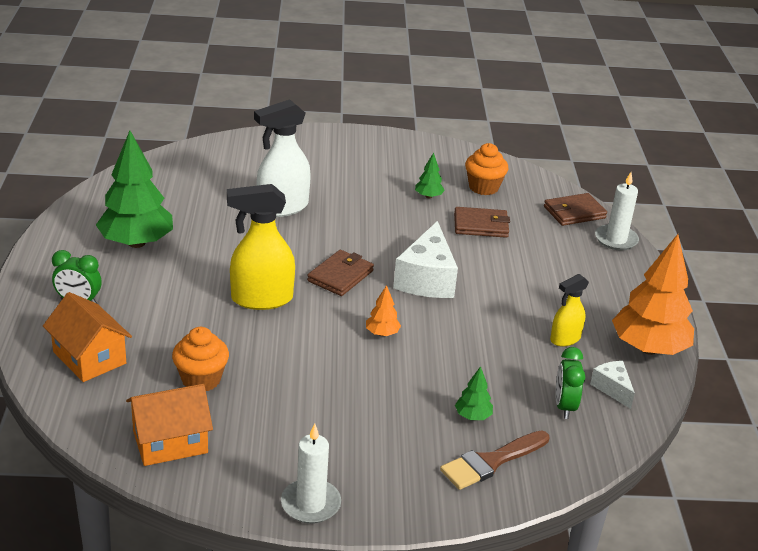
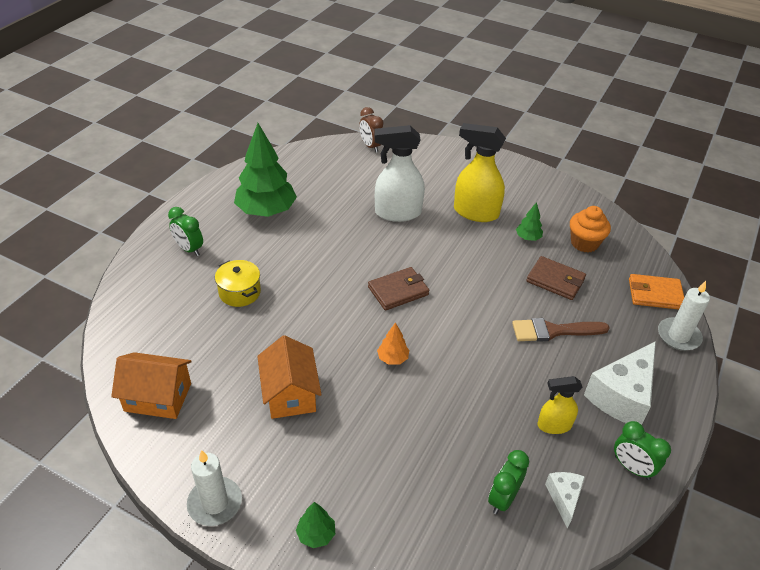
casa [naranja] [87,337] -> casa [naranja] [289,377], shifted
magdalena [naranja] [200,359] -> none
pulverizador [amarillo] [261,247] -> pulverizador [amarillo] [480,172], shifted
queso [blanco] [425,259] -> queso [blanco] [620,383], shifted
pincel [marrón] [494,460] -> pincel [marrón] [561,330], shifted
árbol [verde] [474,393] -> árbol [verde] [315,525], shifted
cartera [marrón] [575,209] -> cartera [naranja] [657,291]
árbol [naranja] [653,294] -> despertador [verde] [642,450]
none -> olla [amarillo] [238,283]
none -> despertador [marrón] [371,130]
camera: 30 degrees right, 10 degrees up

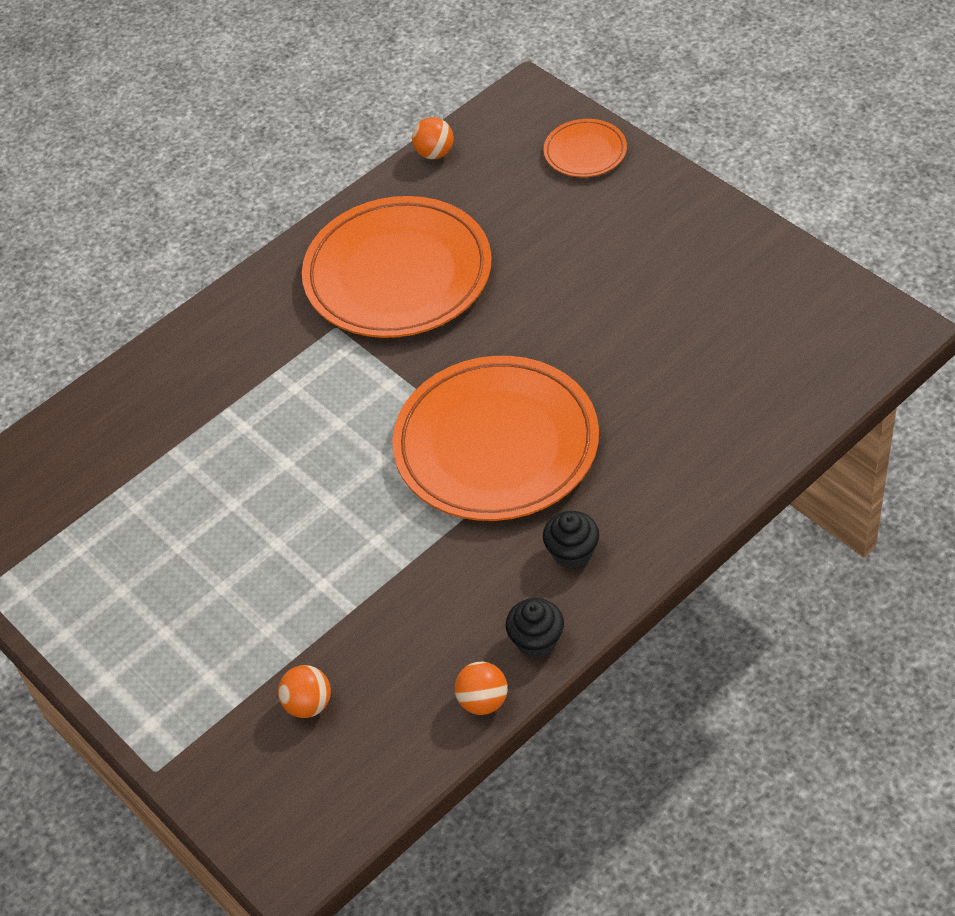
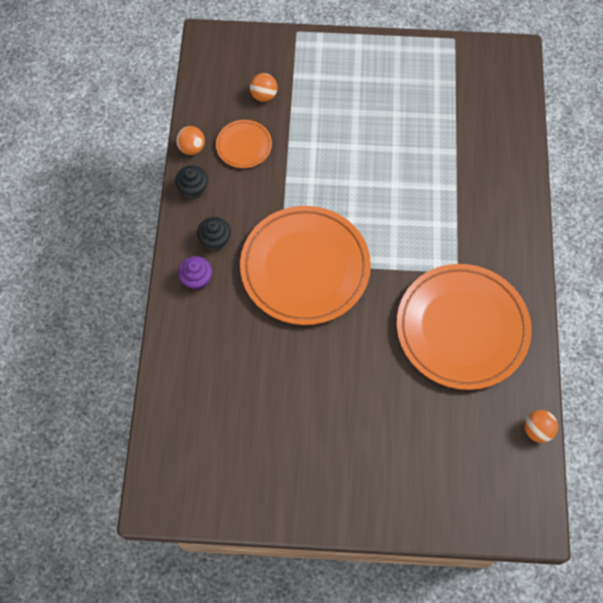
plato [naranja] [585,148] -> plato [naranja] [244,144], shifted
none -> magdalena [morado] [195,273]
camera: 130 degrees right, 15 degrees up

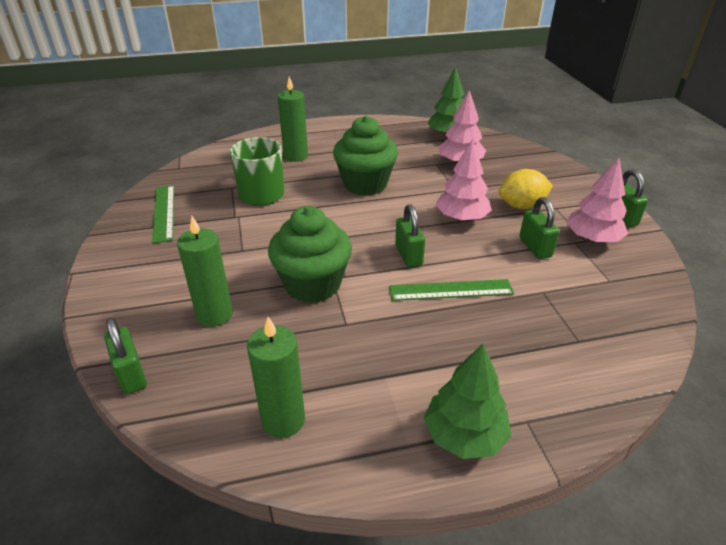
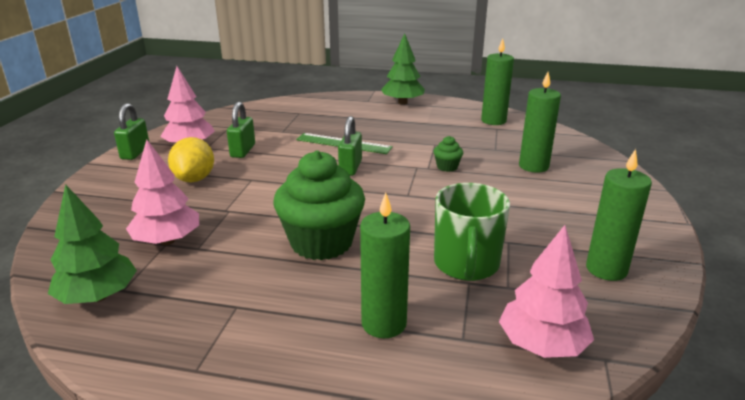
candado [verde] [125,355] -> none
regla [verde] [163,214] -> vela [verde] [619,215]
magdalena [verde] [310,254] -> magdalena [verde] [448,154], x0.42
árbol [rosa] [464,180] -> árbol [rosa] [546,291], shifted
limón [amarillo] [526,189] -> limón [amarillo] [191,159], 75 degrees clockwise
camera: 155 degrees left, 10 degrees down

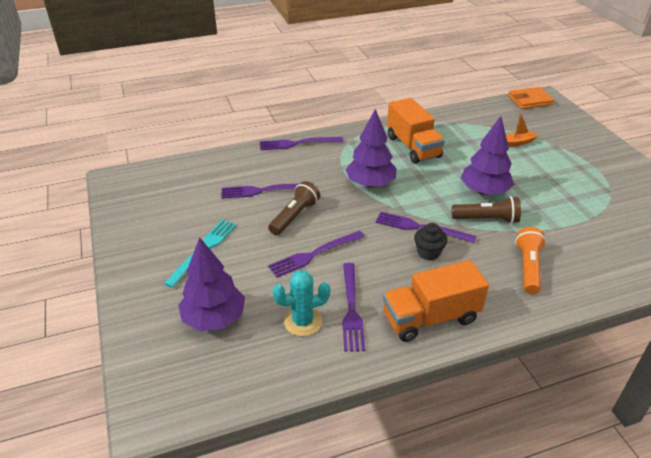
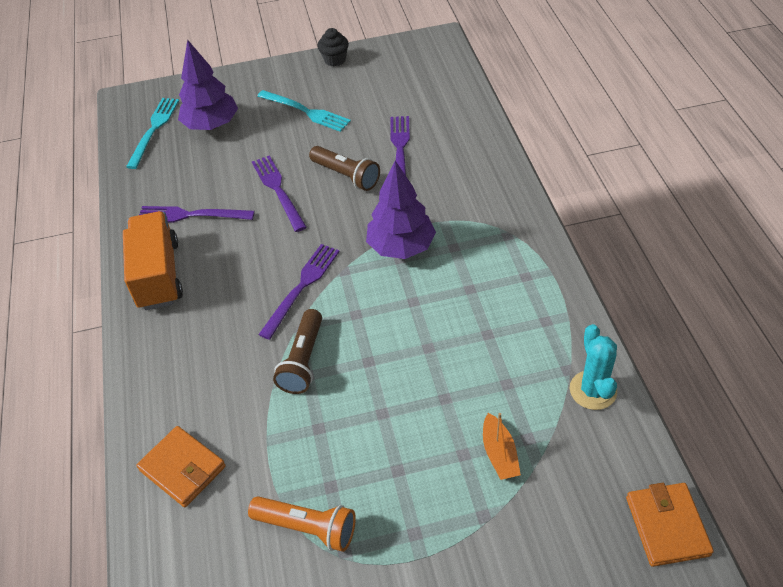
tenedor [morado] [301,143] -> none
cactus [turquesa] [301,303] -> cactus [turquesa] [593,367], shifted
camión [naranja] [416,131] -> none
magdalena [negro] [430,241] -> magdalena [negro] [333,47], shifted
árbol [morado] [487,155] -> none
lámpara de mano [naranja] [530,260] -> lámpara de mano [naranja] [302,524], shifted
none -> tenedor [turquesa] [152,133]
none -> cartera [naranja] [181,466]
camera: 100 degrees right, 10 degrees up

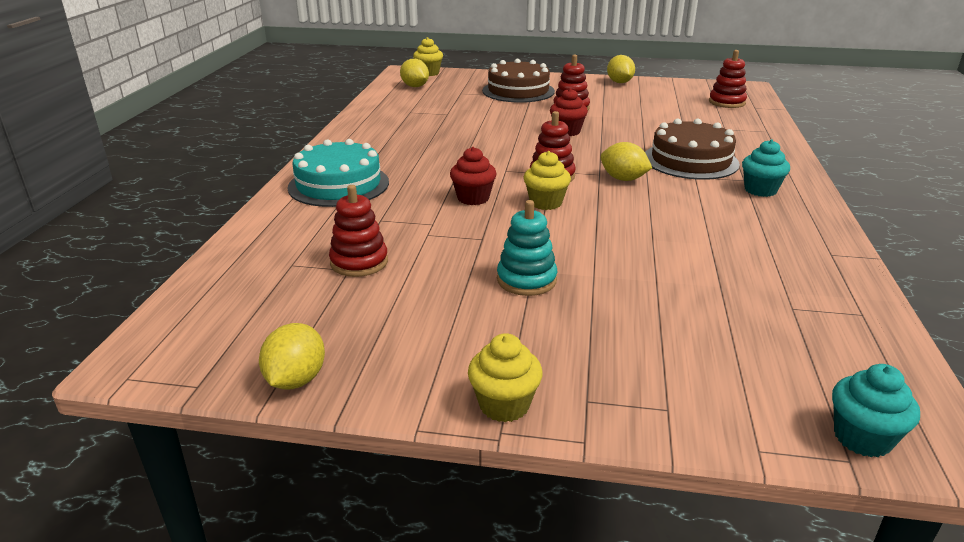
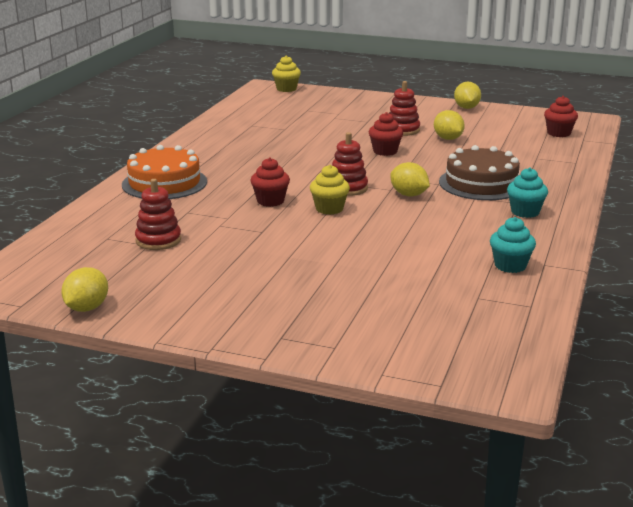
tarta [turquesa] [338,173] -> tarta [naranja] [164,172]
limón [amarillo] [414,73] -> limón [amarillo] [449,125], shifted
magdalena [amarillo] [505,377] -> none
tarta [marrón] [518,81] -> none
juguete apilable [turquesa] [527,248] -> none
juguete apilable [rojo] [728,79] -> magdalena [rojo] [561,116]
magdalena [turquesa] [876,410] -> magdalena [turquesa] [513,245], shifted
camera: 10 degrees right, 5 degrees down

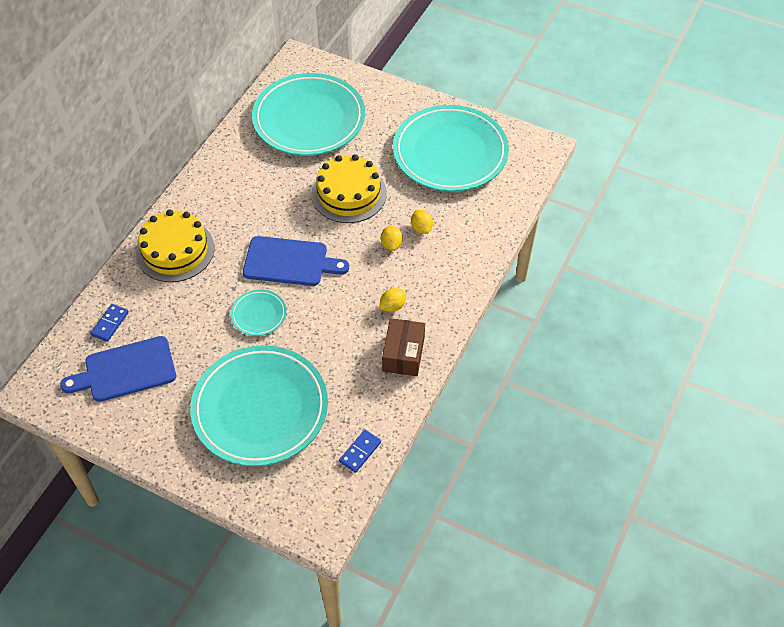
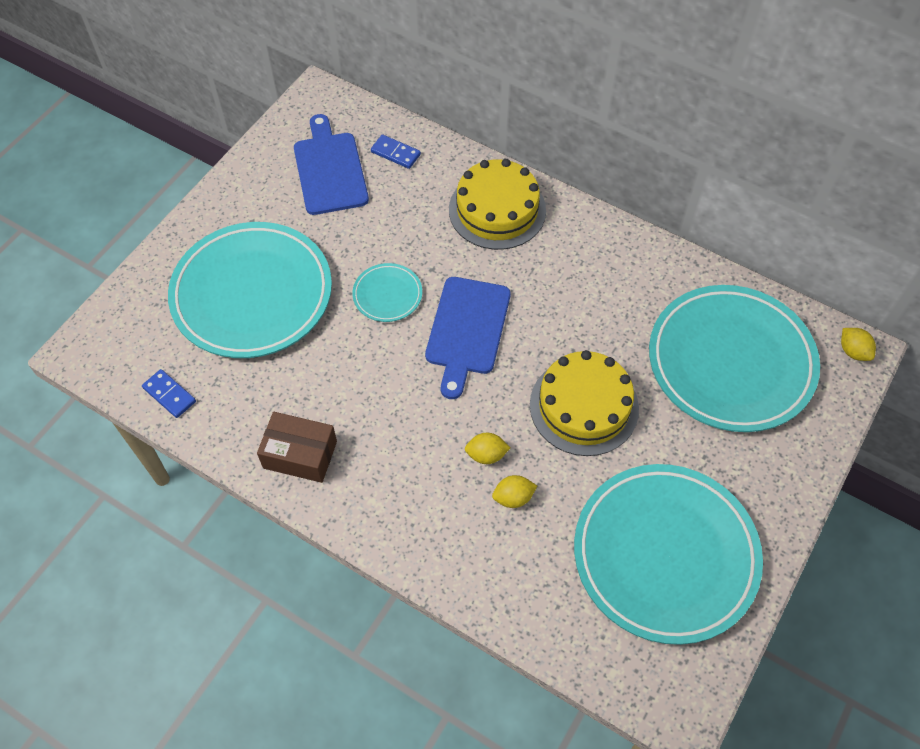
limón [amarillo] [392,300] -> limón [amarillo] [858,344], shifted
camera: 95 degrees right, 5 degrees up

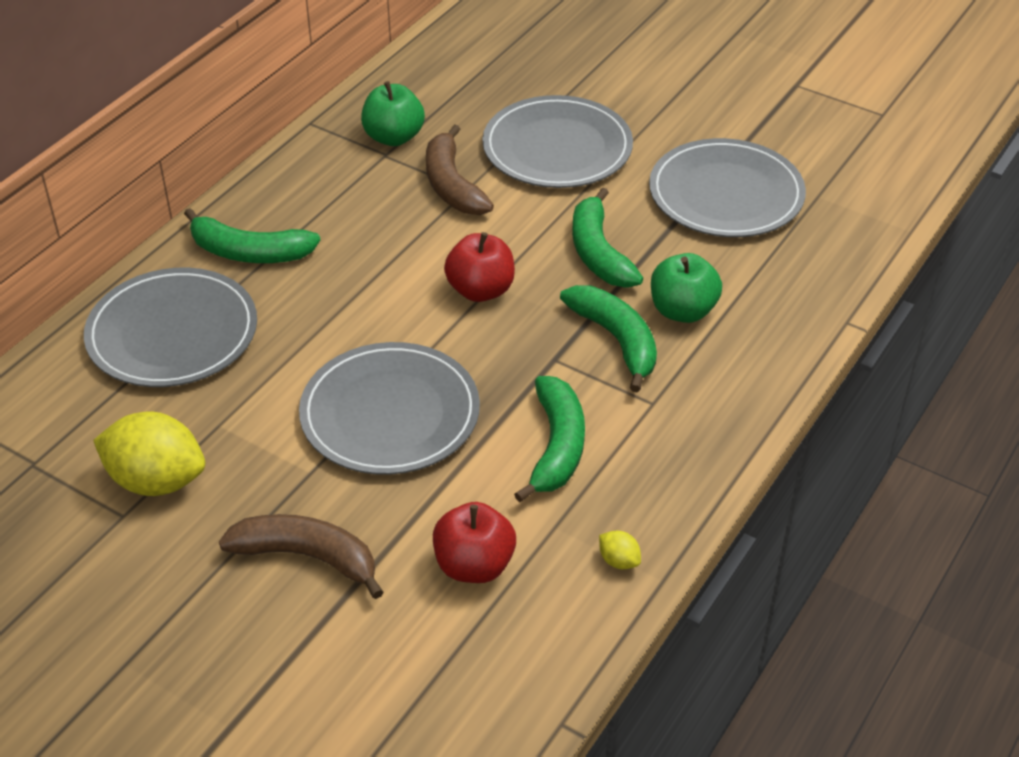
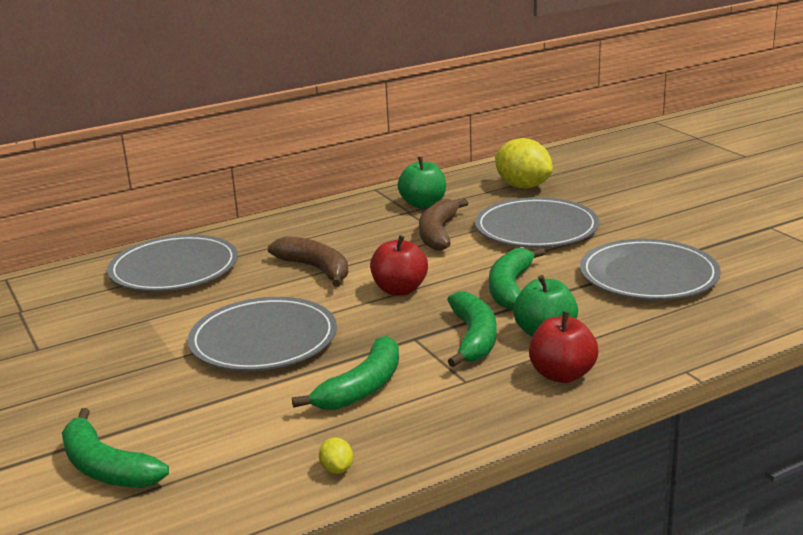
limón [amarillo] [149,454] -> limón [amarillo] [524,163], shifted
plátano [verde] [252,235] -> plátano [verde] [115,448], shifted
plátano [marrón] [301,556] -> plátano [marrón] [308,261], shifted
manzana [rojo] [474,542] -> manzana [rojo] [564,347], shifted
camera: 30 degrees right, 20 degrees down

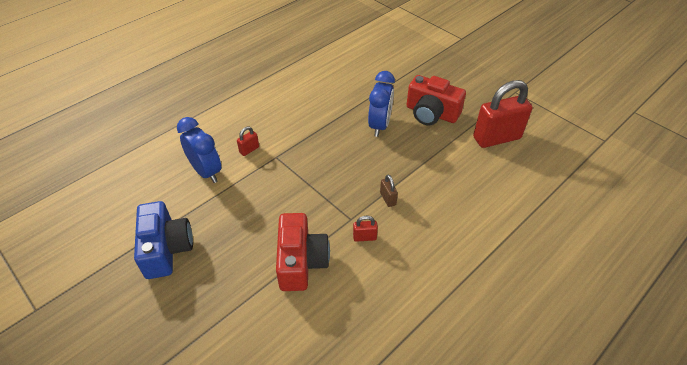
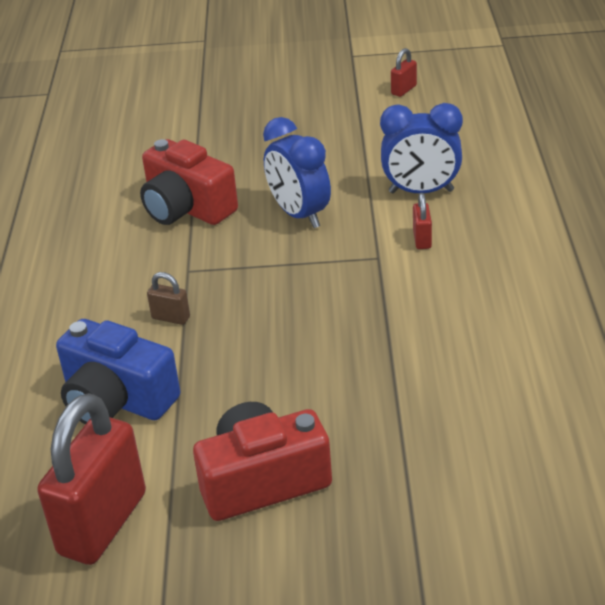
cámara [azul] [163,240] -> cámara [azul] [118,371], shifted
candado [rojo] [365,229] -> candado [rojo] [404,72], shifted
despertador [azul] [381,104] -> despertador [azul] [297,172], shifted
camera: 135 degrees right, 10 degrees down

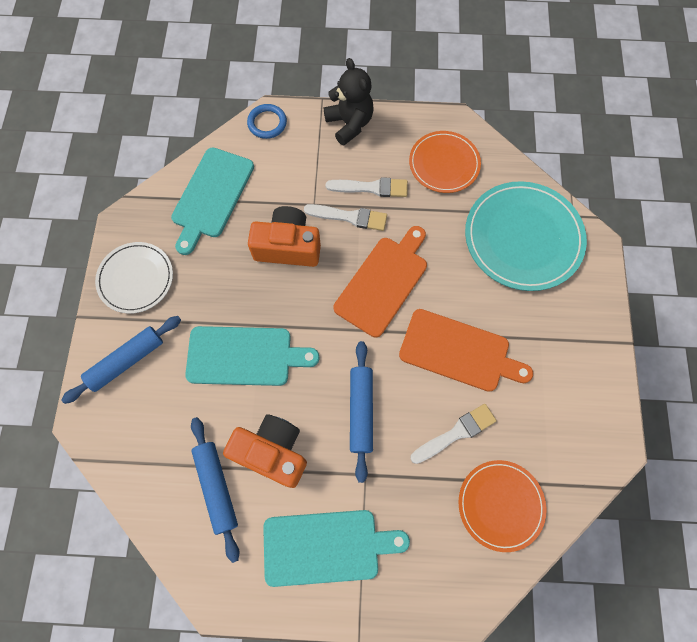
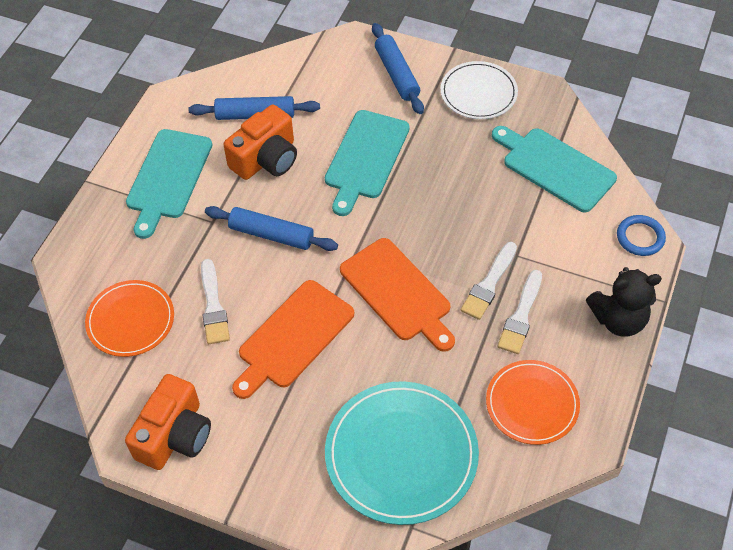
cámara [naranja] [284,236] -> cámara [naranja] [168,422], shifted
camera: 110 degrees right, 15 degrees down

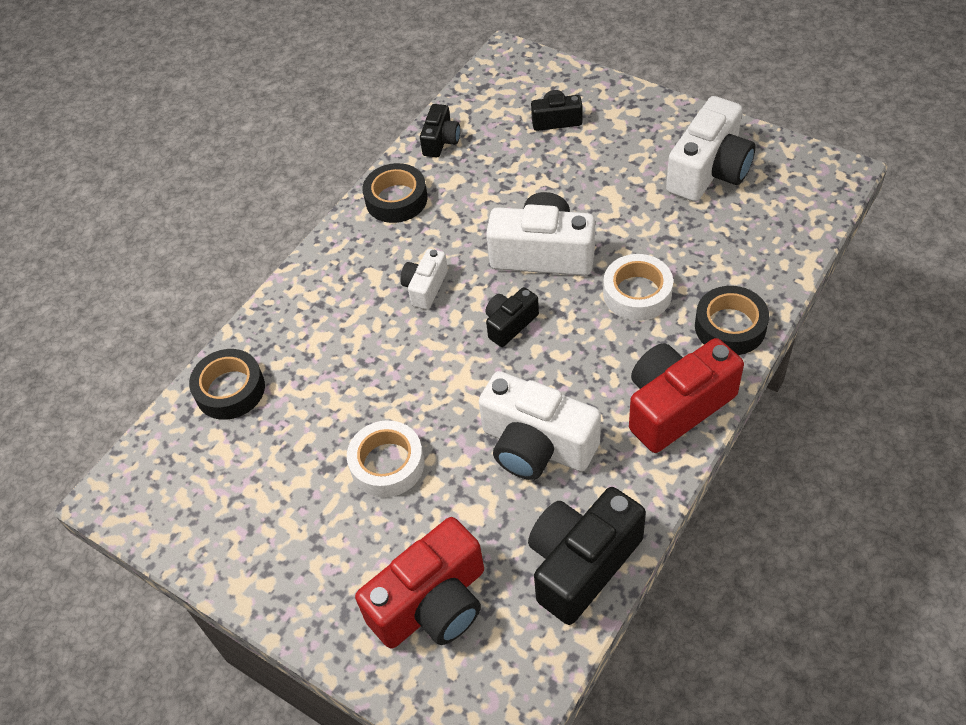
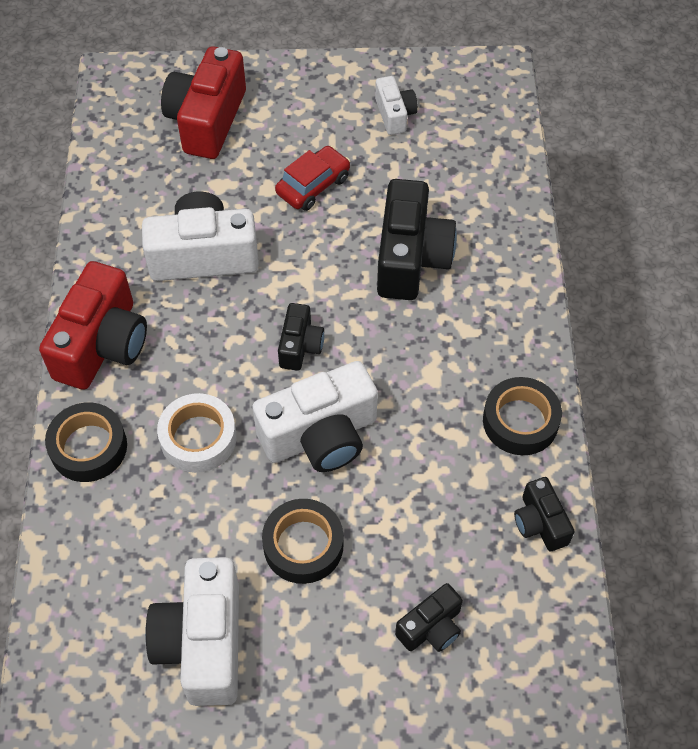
cinta adhesiva [negro] [227,384] -> cinta adhesiva [negro] [303,541], shifted
cinta adhesiva [blanco] [385,458] -> coche [rojo] [312,178]
cámara [blanco] [424,279] -> cámara [blanco] [396,105], shifted
cámara [negro] [587,556] -> cámara [negro] [417,239], shifted
camera: 140 degrees right, 5 degrees up

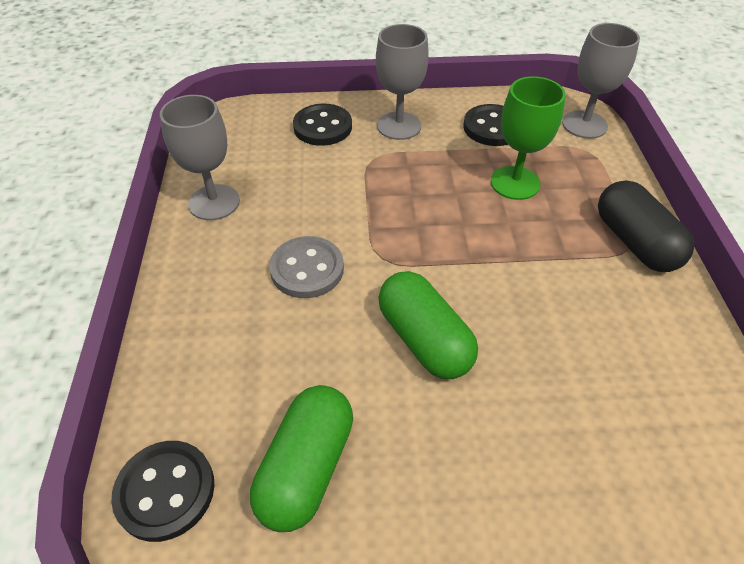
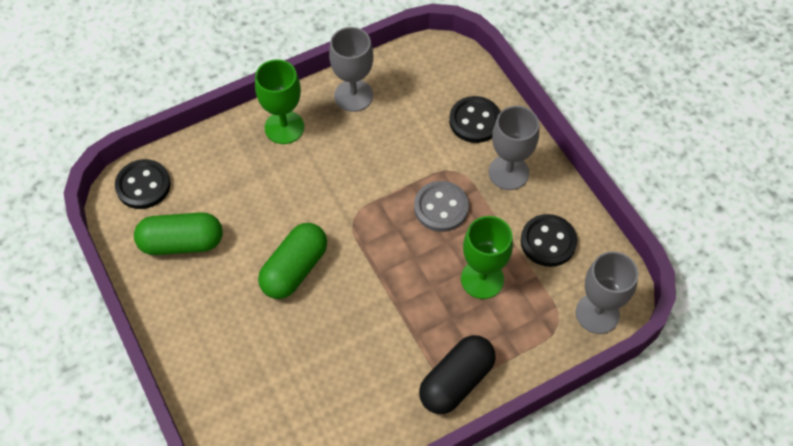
botón [gris] [306,267] -> botón [gris] [441,206], shifted
none -> copa [verde] [279,101]
camera: 65 degrees right, 10 degrees up

